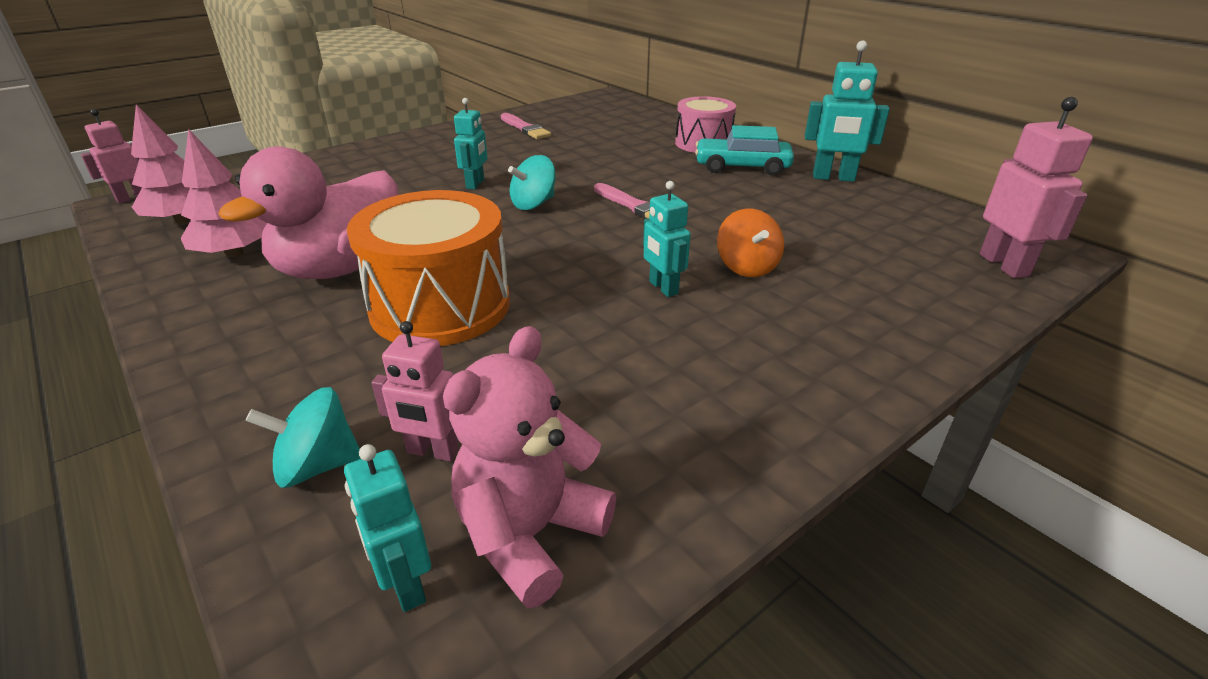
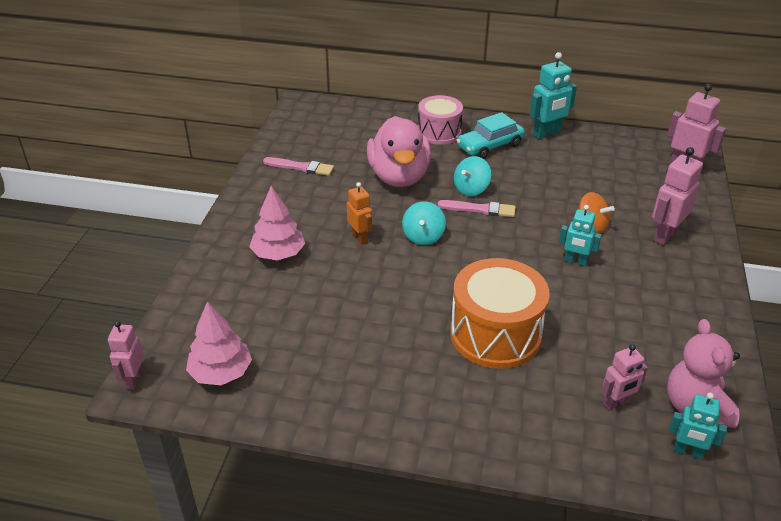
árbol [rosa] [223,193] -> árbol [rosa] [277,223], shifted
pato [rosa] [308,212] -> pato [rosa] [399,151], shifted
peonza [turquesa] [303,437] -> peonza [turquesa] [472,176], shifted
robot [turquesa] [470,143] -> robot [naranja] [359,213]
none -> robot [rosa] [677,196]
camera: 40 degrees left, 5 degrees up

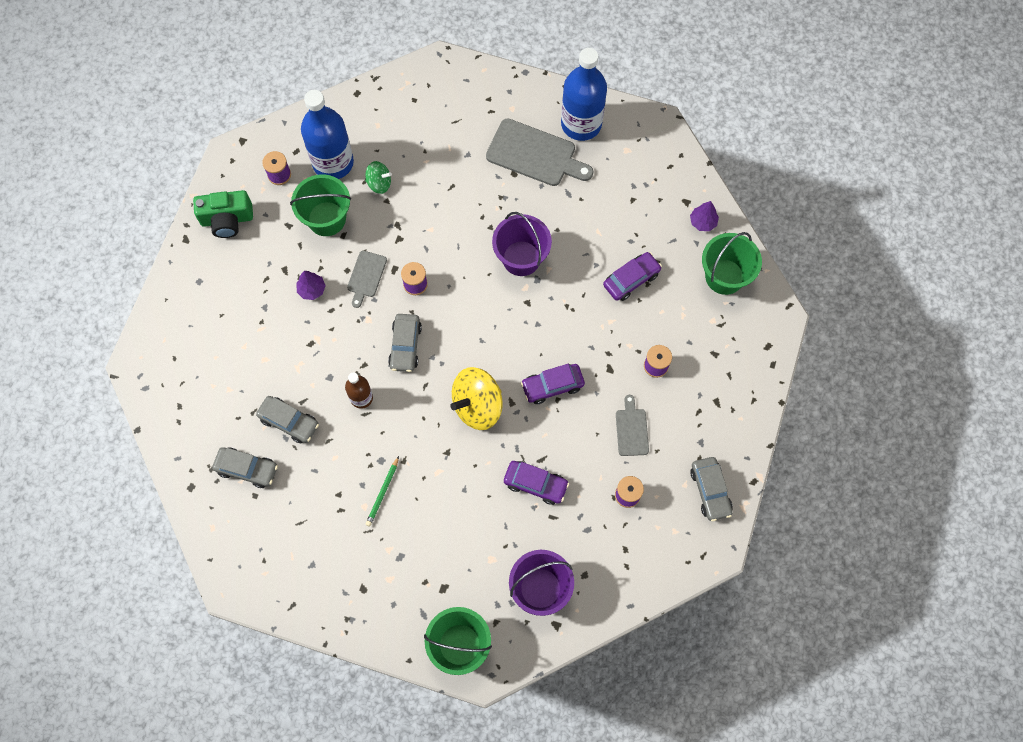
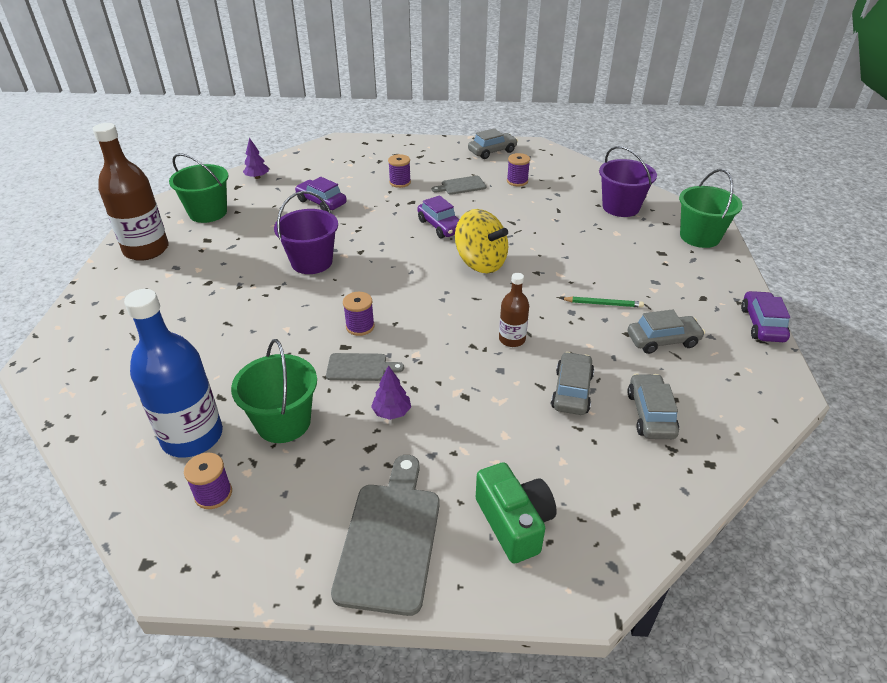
cámara [verde] [223,214] -> cámara [verde] [516,512], shifted
peonza [verde] [378,177] -> none
coche [gris] [405,343] -> coche [gris] [666,331], shifted
tabla de cortar [gris] [539,152] -> tabla de cortar [gris] [385,535], shifted
coche [morado] [536,483] -> coche [morado] [765,316], shifted
botella [azul] [584,94] -> botella [marrón] [131,192]
balde [verde] [732,263] -> balde [verde] [198,188], shifted
camera: 105 degrees left, 30 degrees down

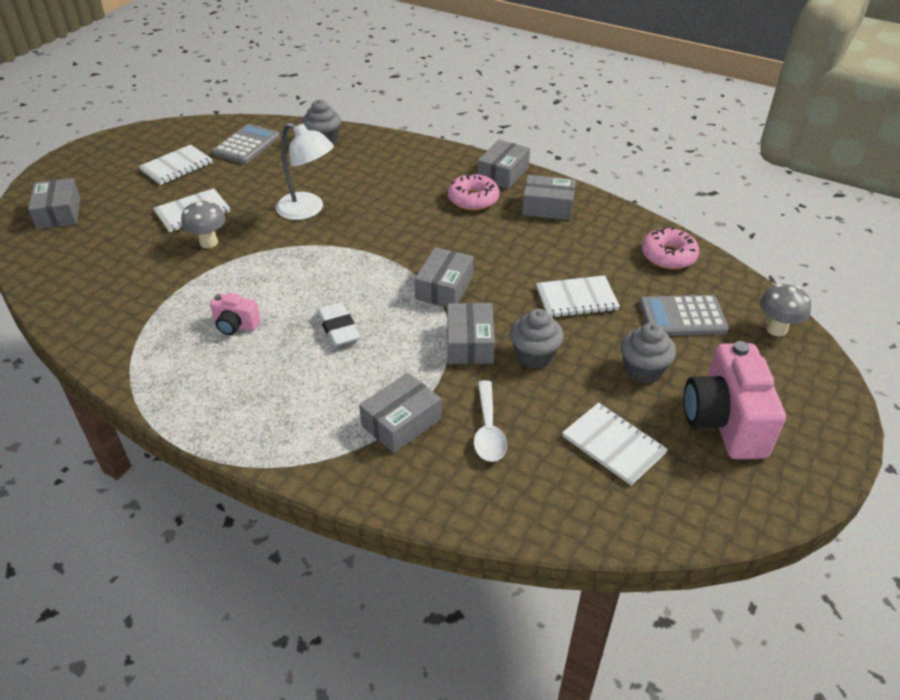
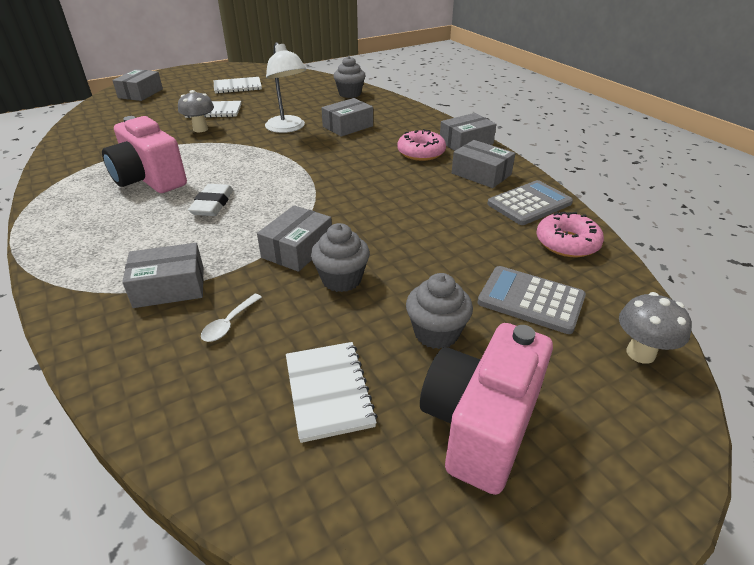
cámara [rosa] [235,314] -> cámara [rosa] [144,154], x2.03
calculadora [gris] [246,144] -> calculadora [gris] [530,202], shifted
caja [gris] [443,277] -> caja [gris] [347,117], shifted
cuchara [blanco] [490,421] -> cuchara [blanco] [231,318], x0.67
cuaderno [blanco] [578,296] -> none
camera: 30 degrees right, 5 degrees down

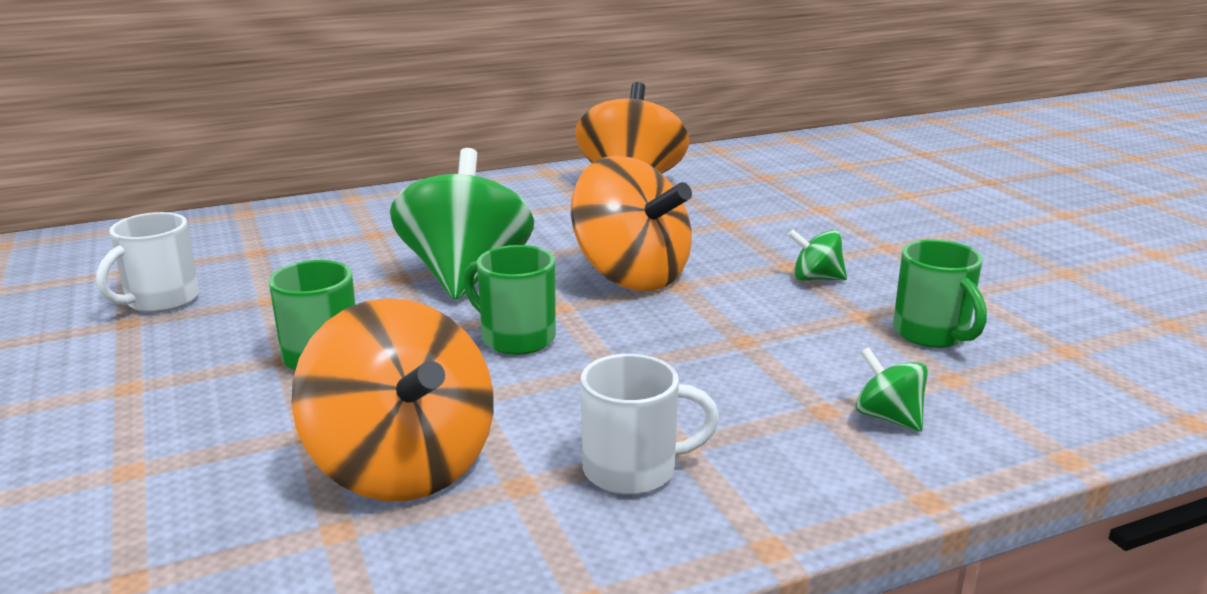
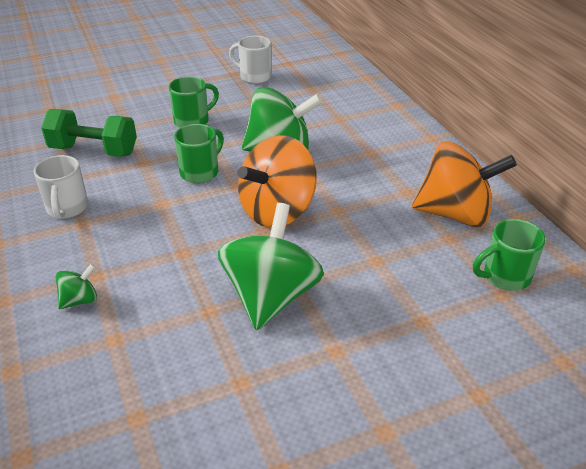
peonza [naranja] [392,399] -> mancuerna [verde] [89,133]
peonza [verde] [817,254] -> peonza [verde] [271,266], x2.28
taza [verde] [940,293] -> taza [verde] [509,255], shifted
camera: 90 degrees right, 15 degrees up

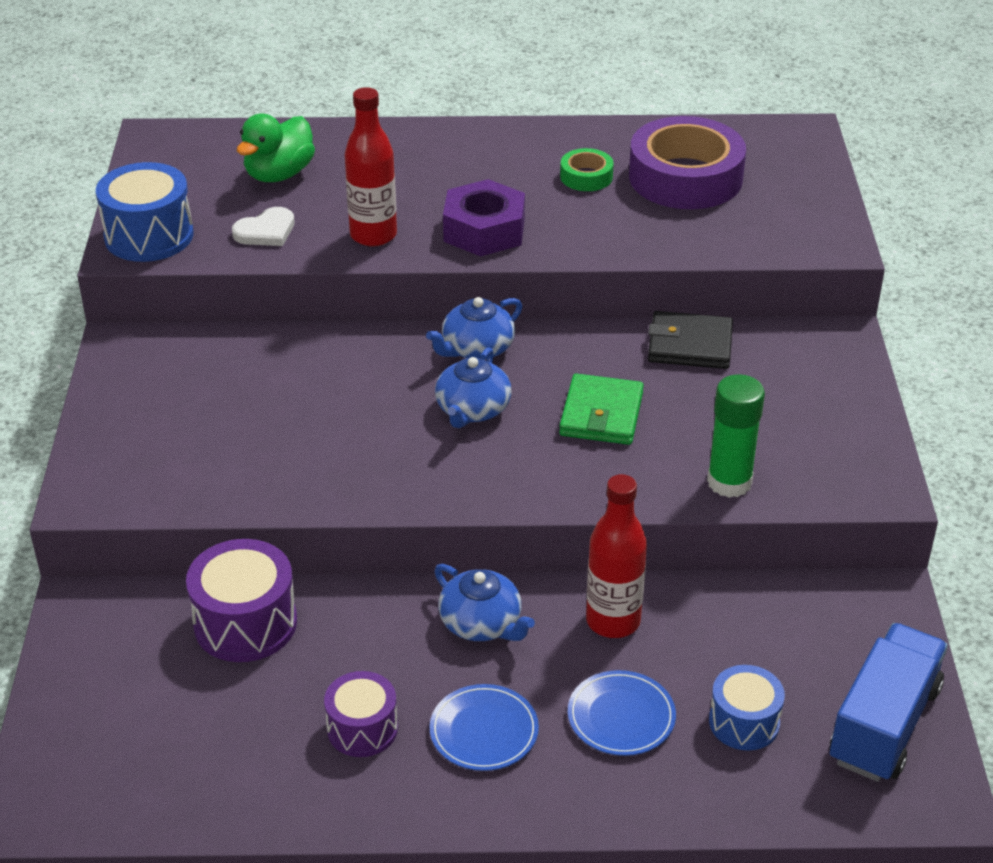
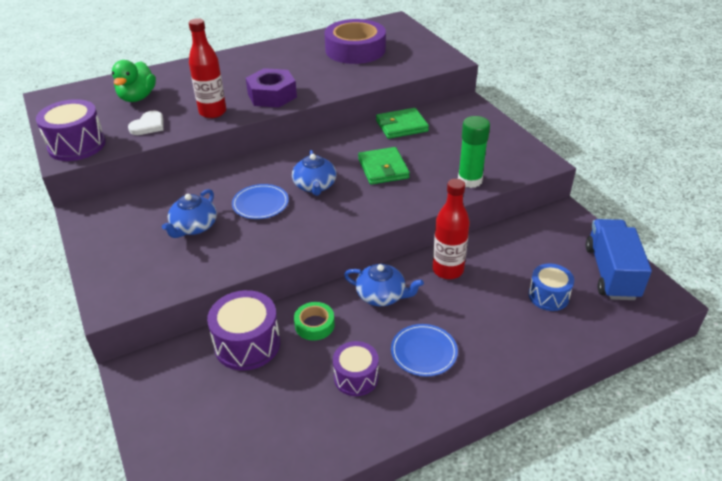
tambor [azul] [145,212] -> tambor [morado] [71,130]
tetera [azul] [474,328] -> tetera [azul] [189,213], shifted
cinta adhesiva [verde] [587,169] -> cinta adhesiva [verde] [314,321], shifted
plato [azul] [622,713] -> plato [azul] [260,201], shifted
cartera [negro] [690,340] -> cartera [verde] [402,123]
camera: 25 degrees left, 0 degrees up

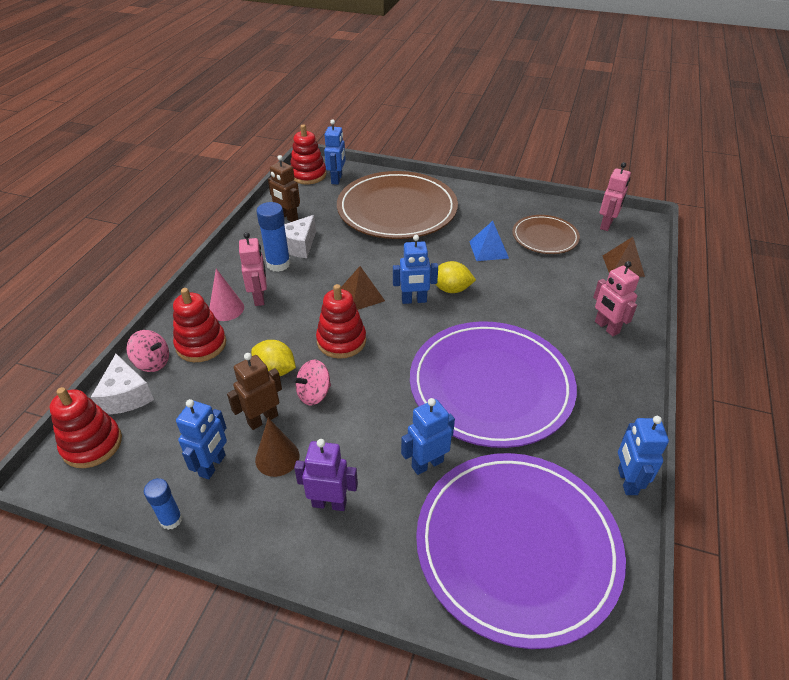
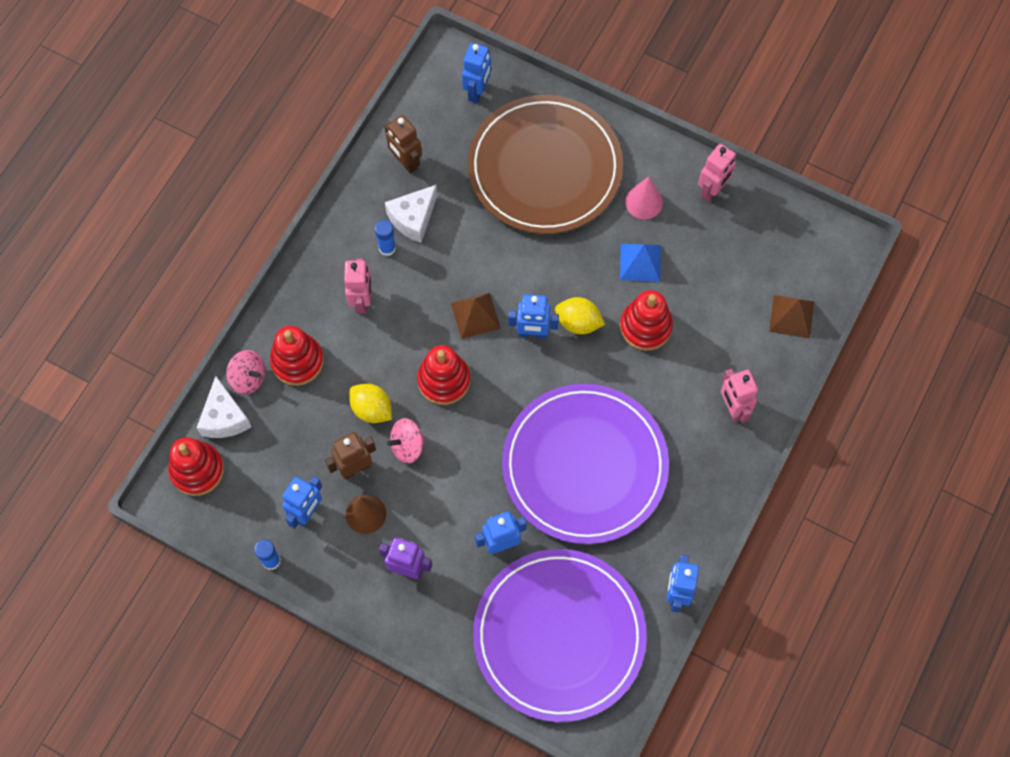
cono [rosa] [226,295] -> cono [rosa] [644,197], shifted
barra de pegamento [azul] [273,237] -> barra de pegamento [azul] [385,238], x0.62
juguete apilable [rojo] [308,154] -> juguete apilable [rojo] [646,320], shifted
plato [marrón] [546,234] -> none
robot [rosa] [615,196] -> robot [rosa] [717,173], shifted
camera: 10 degrees right, 25 degrees up

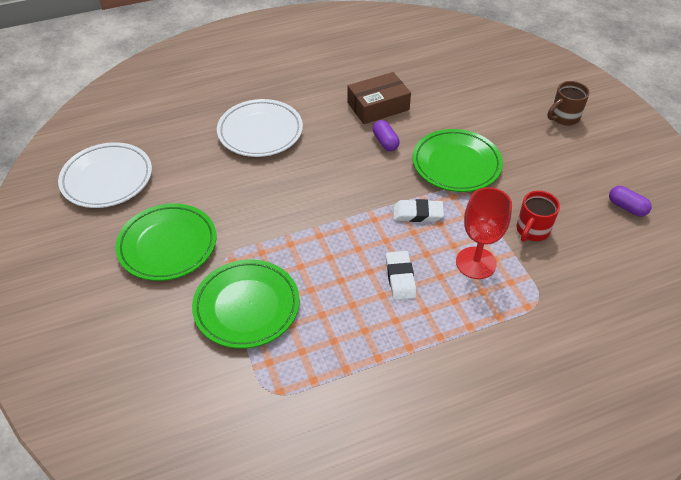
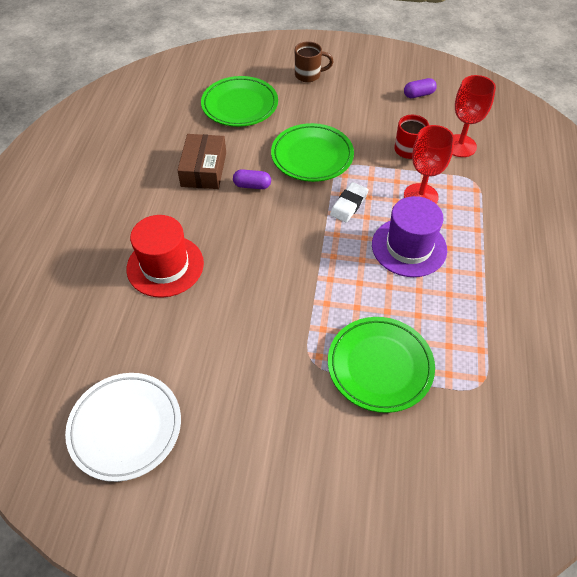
plato [verde] [165,242] -> plato [verde] [239,101], shifted
plato [blanco] [260,128] -> sombrero [rojo] [165,256]
goma de borrar [blanco] [401,275] -> sombrero [morado] [409,236]
taza [marrón] [568,103] -> taza [marrón] [314,61], 90 degrees counterclockwise
none -> copa [rojo] [474,116]
camera: 60 degrees left, 5 degrees up

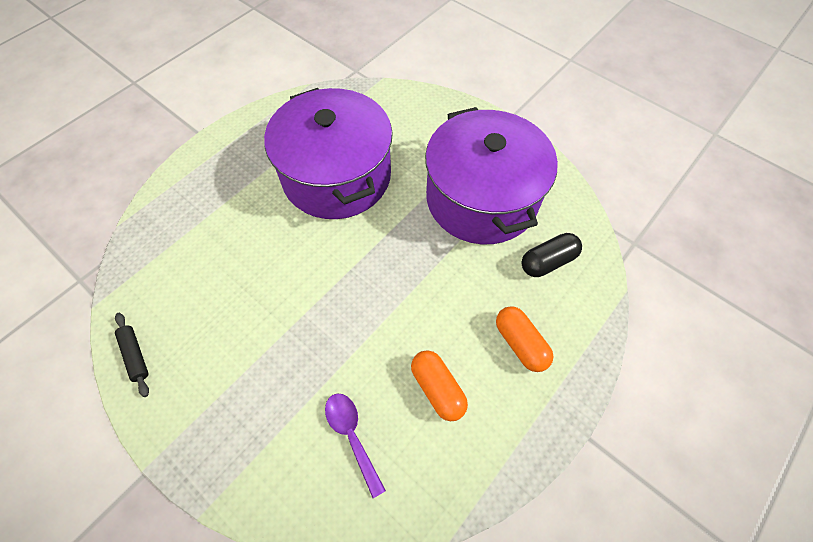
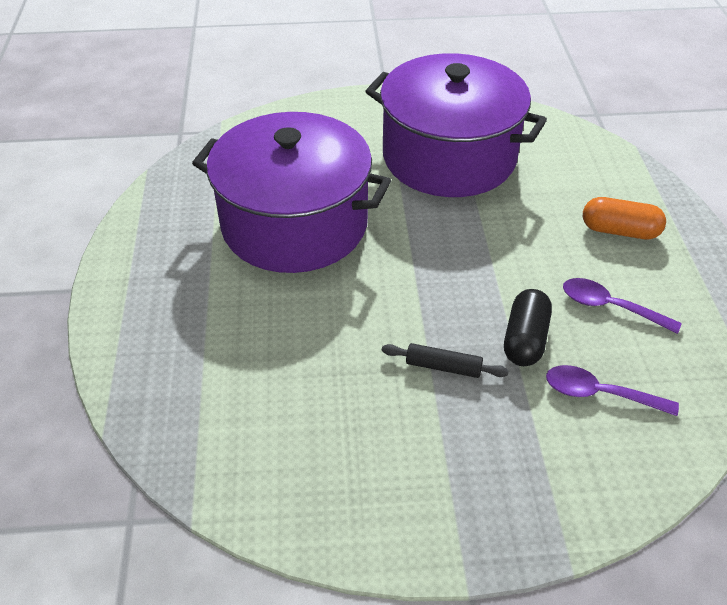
rodillo [negro] [132,355] -> rodillo [negro] [445,360], shifted
cápsula [naranja] [439,385] -> cuchara [morado] [622,306]
cápsula [negro] [551,255] -> cápsula [negro] [528,327], shifted
camera: 45 degrees left, 15 degrees down

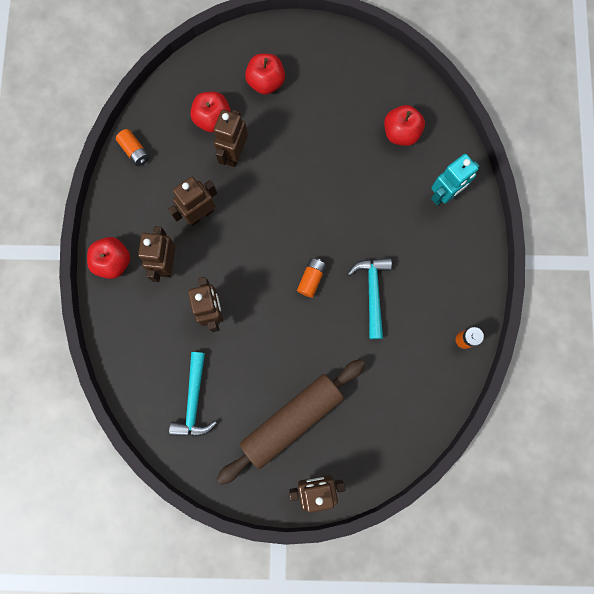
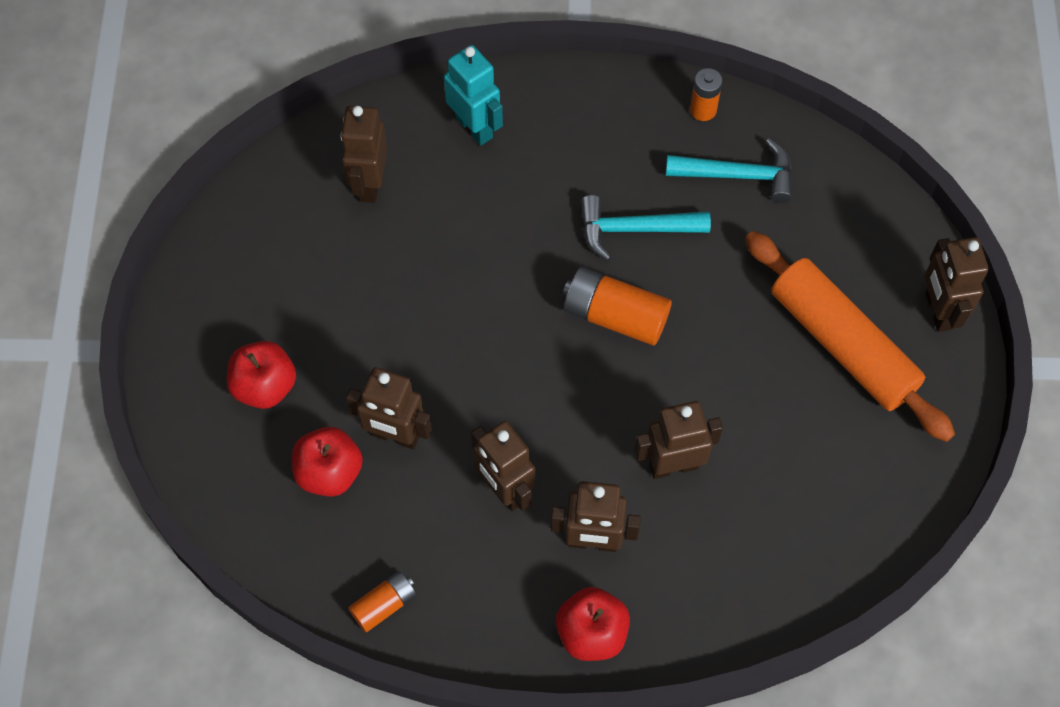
martillo [turquesa] [193,394] -> martillo [turquesa] [729,171], shifted
rodillo [marrón] [291,422] -> rodillo [naranja] [850,336]
pila [naranja] [311,278] -> pila [naranja] [617,306], x1.69
manzana [rojo] [404,125] -> robot [marrón] [363,154]
camera: 90 degrees left, 15 degrees down

